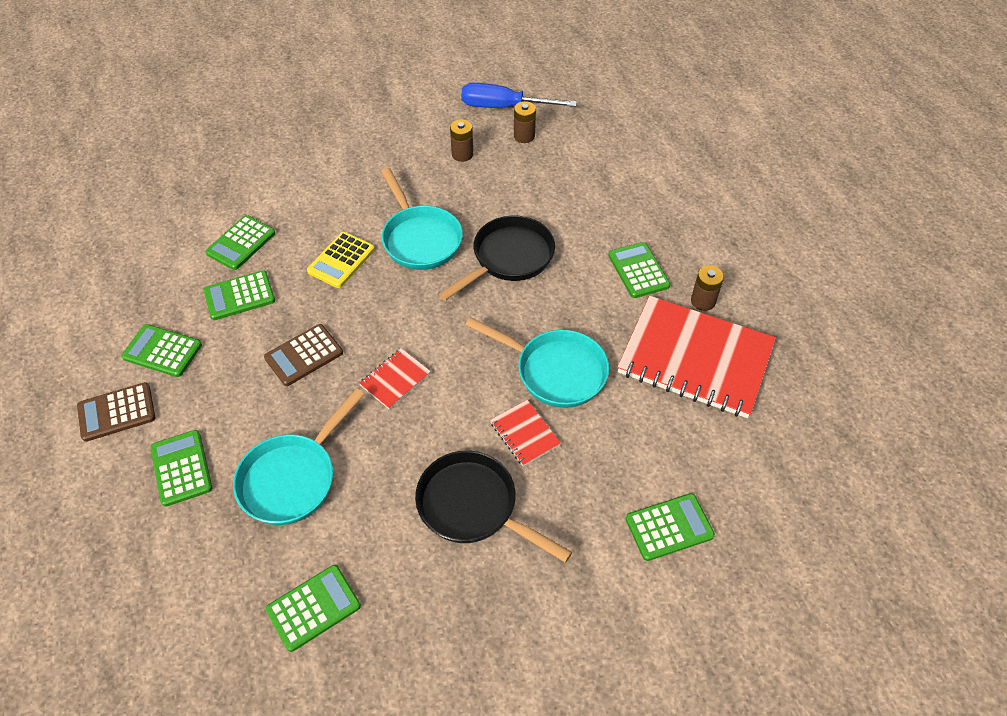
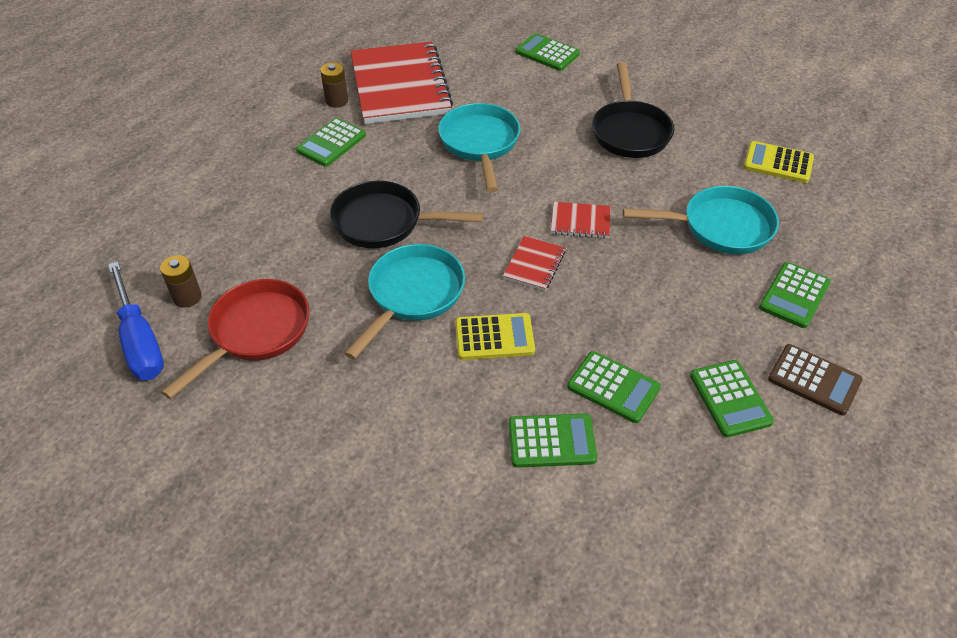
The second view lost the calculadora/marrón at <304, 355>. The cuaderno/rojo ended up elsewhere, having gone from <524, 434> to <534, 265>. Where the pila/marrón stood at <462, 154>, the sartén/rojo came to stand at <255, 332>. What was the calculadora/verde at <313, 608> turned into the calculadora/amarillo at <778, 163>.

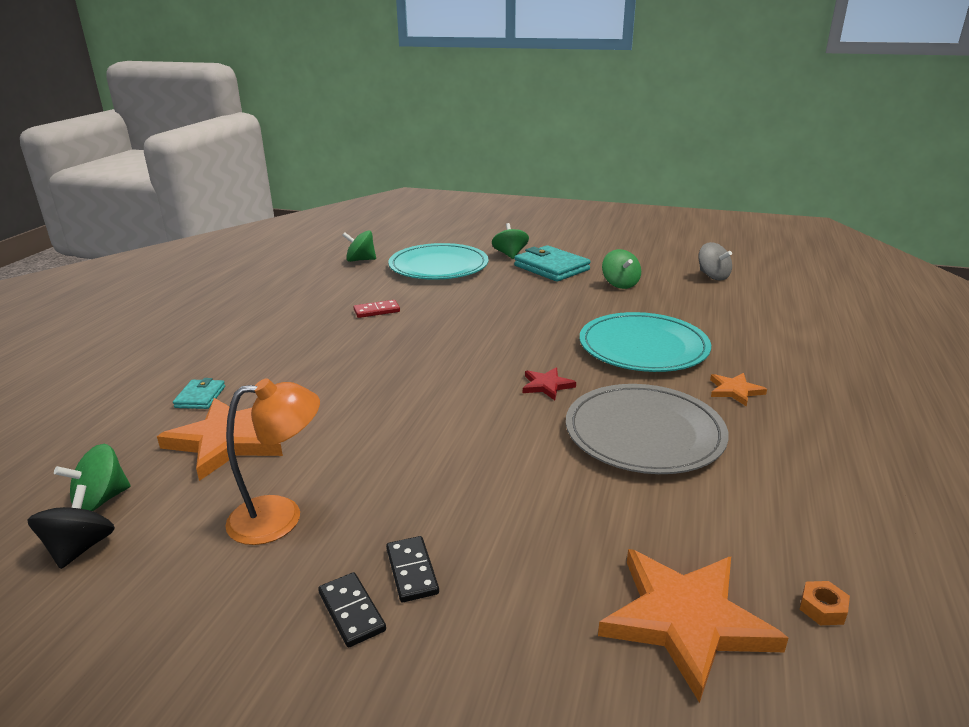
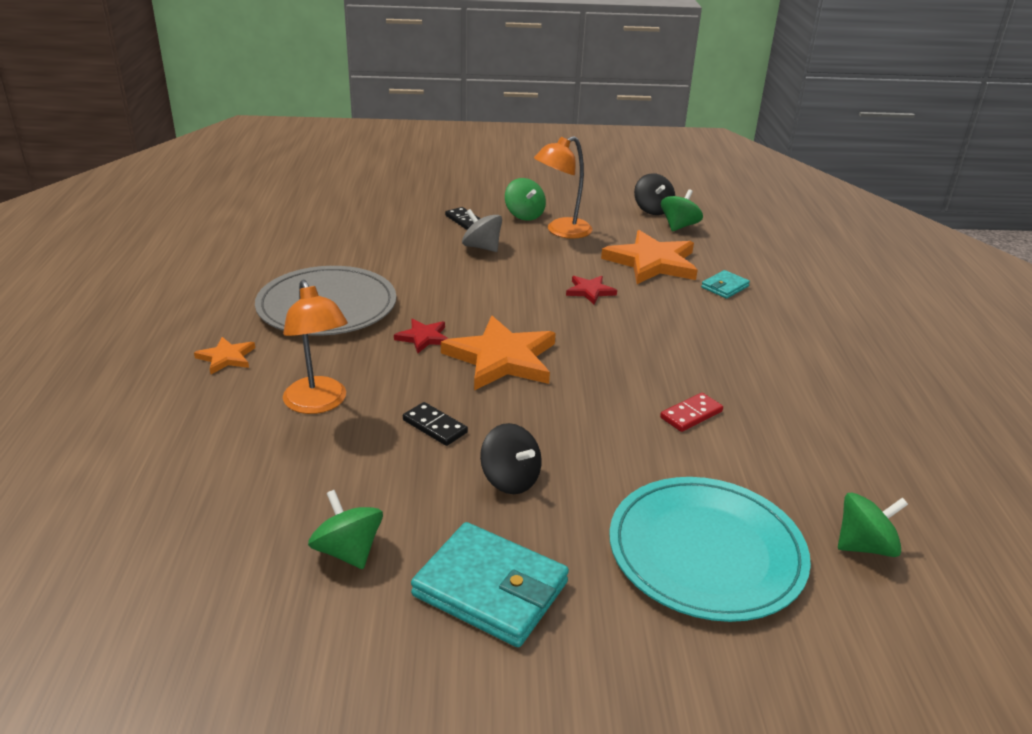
The second view lost the tuerca/naranja at <822, 608>. The second view gained the peonza/negro at <510, 480>. The second view gained the estrella/rojo at <590, 291>. The ficha de dominó/negro ended up elsewhere, having gone from <352, 611> to <434, 426>. The peonza/verde ended up elsewhere, having gone from <510, 254> to <524, 215>. The estrella/naranja ended up elsewhere, having gone from <685, 620> to <502, 358>. The peonza/gris ended up elsewhere, having gone from <713, 276> to <482, 247>. Where the plato/turquesa stood at <643, 347>, the lámpara/naranja came to stand at <318, 404>. The cartera/turquesa at <200, 397> ended up facing another way, 60 degrees clockwise from before.

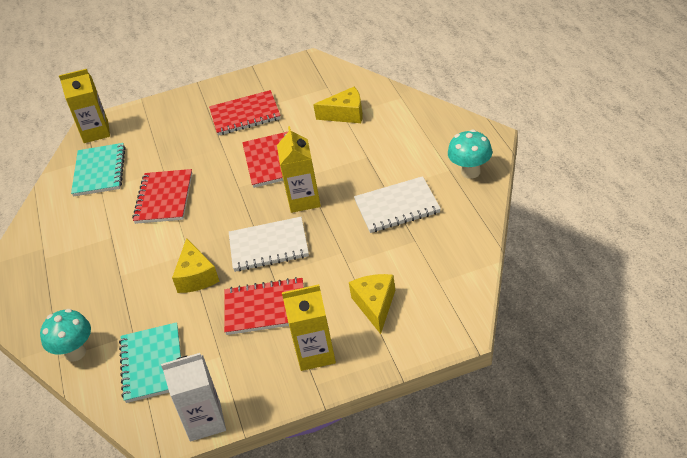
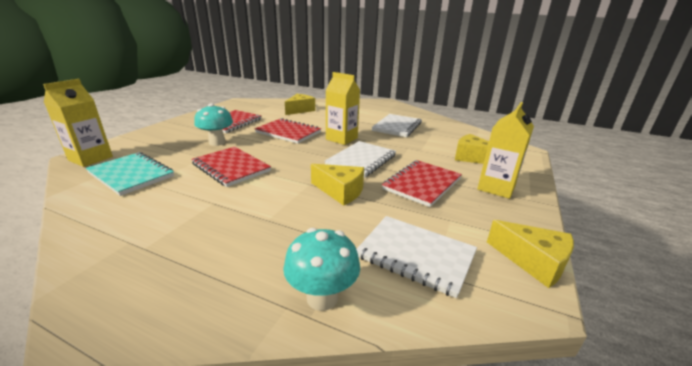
The seta/turquesa ended up elsewhere, having gone from <470, 172> to <217, 142>. Where the cartón de leche/blanco stood at <205, 421>, the queso/amarillo came to stand at <533, 262>. What was the cuaderno/turquesa at <152, 364> turned into the cuaderno/blanco at <415, 255>.

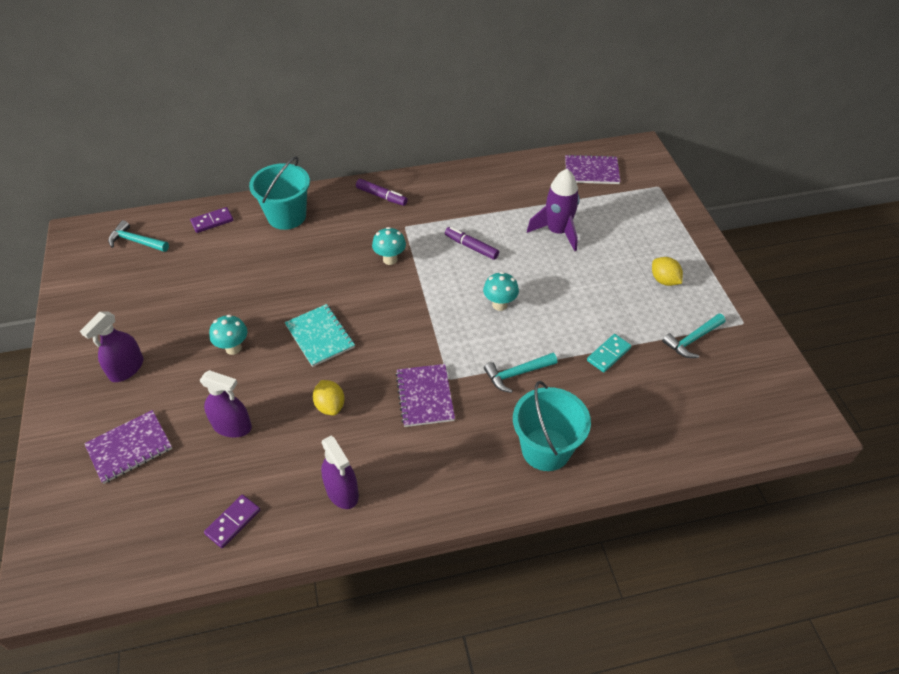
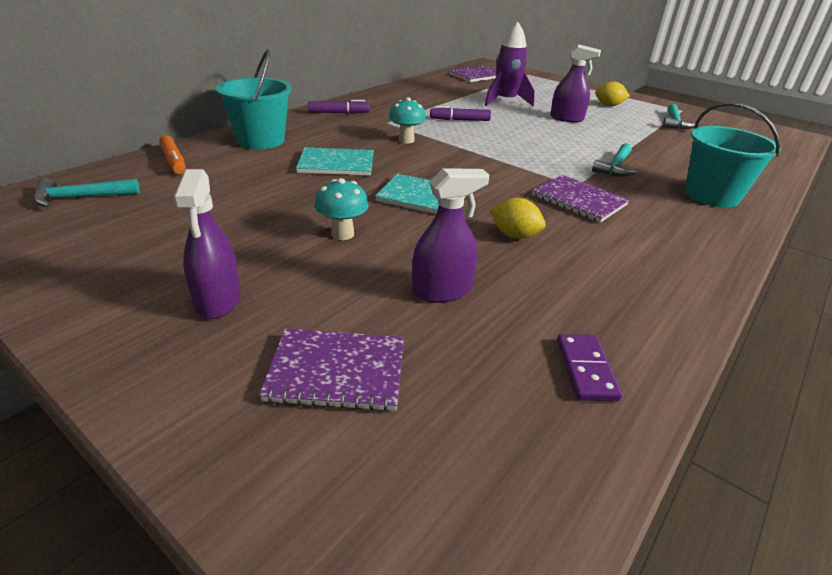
The second view lost the seta/turquesa at <499, 305>. The second view lost the ficha de dominó/turquesa at <608, 354>. The second view gained the cuaderno/turquesa at <336, 164>. The pulverizador/morado ended up elsewhere, having gone from <342, 491> to <566, 118>. Where the ficha de dominó/morado stood at <212, 221>, the rotulador/naranja came to stand at <174, 161>. The cuaderno/morado at <129, 447> ended up facing another way, 75 degrees clockwise from before.

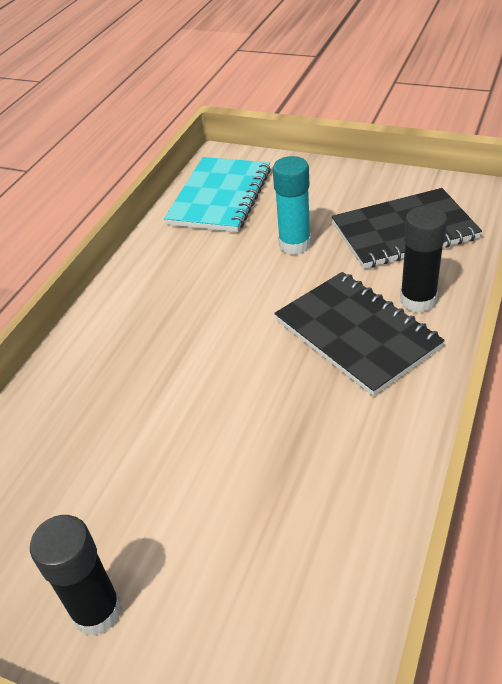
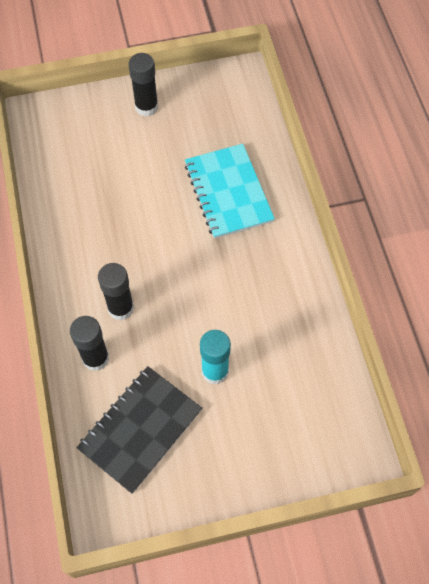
The cuaderno/turquesa ended up elsewhere, having gone from <220, 197> to <228, 192>. Where the cuaderno/negro stood at <356, 334>, the barra de pegamento/negro came to stand at <121, 308>.

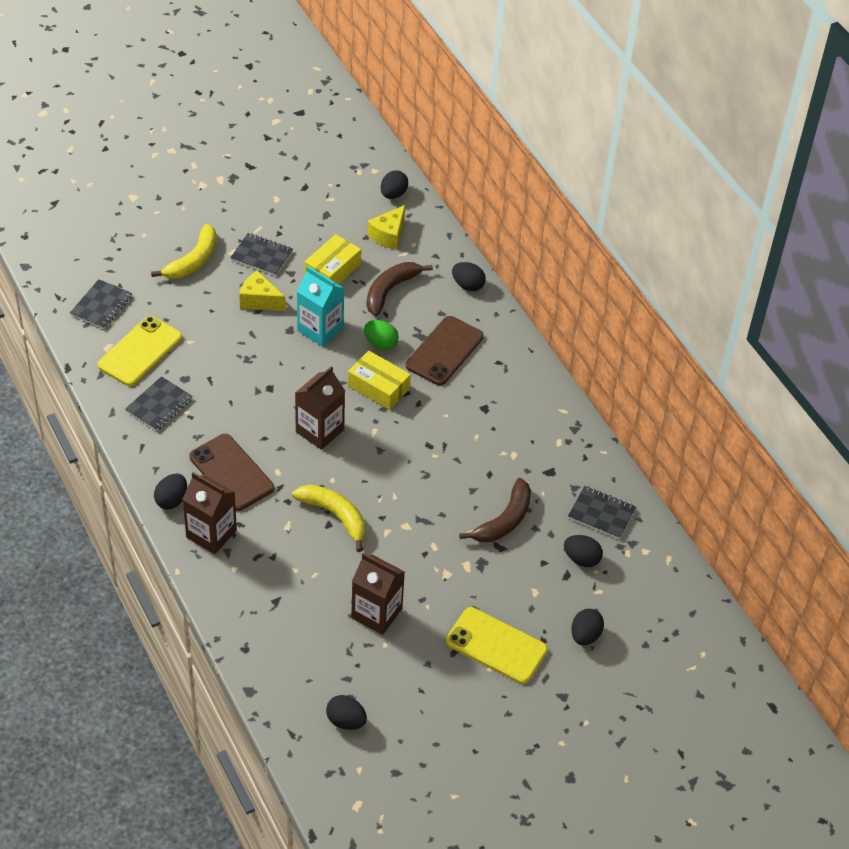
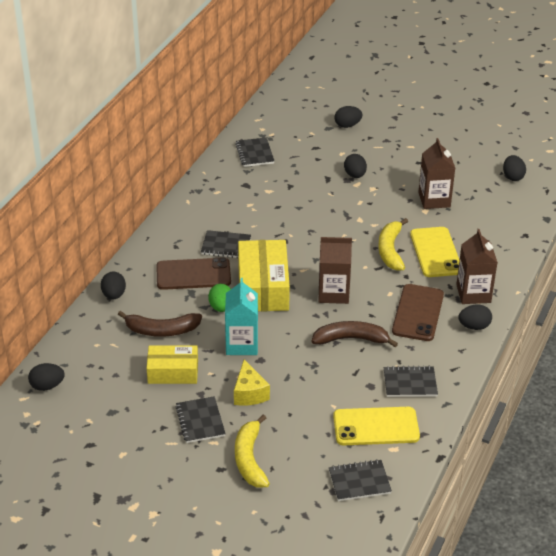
The second view lost the queso/amarillo at <388, 235>. The second view gained the cuaderno/negro at <226, 246>. The móvil/amarillo ended up elsewhere, having gone from <496, 646> to <435, 252>. The plátano/marrón ended up elsewhere, having gone from <504, 520> to <351, 339>. The huevo/negro ended up elsewhere, having gone from <581, 559> to <355, 175>. The plátano/amarillo at <193, 261> ended up facing another way, 90 degrees counterclockwise from before. The size of the caja/amarillo at <378, 387> changed by a factor of 1.58.

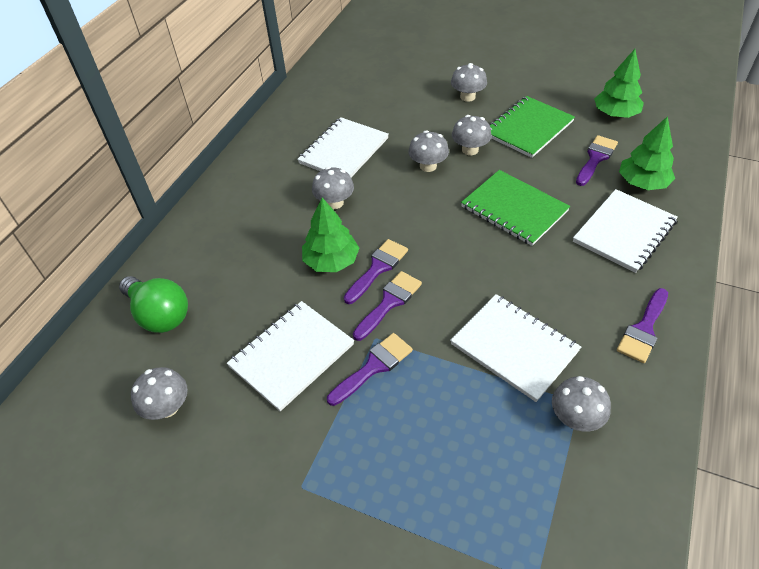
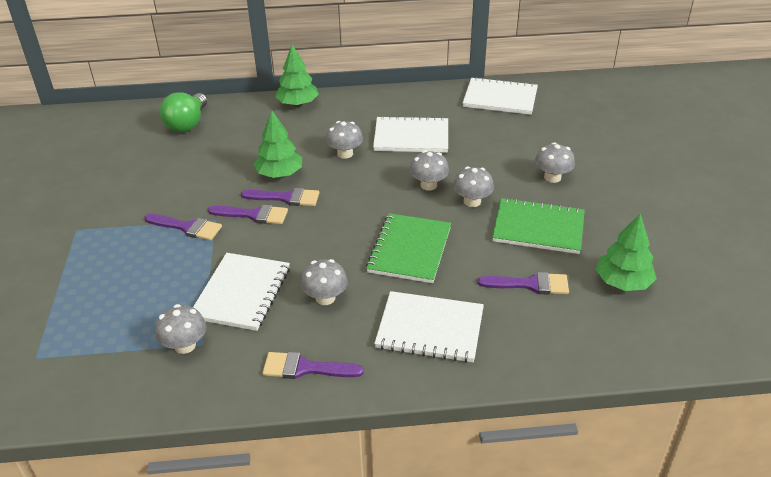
The seta/gris ended up elsewhere, having gone from <167, 407> to <325, 298>. The cuaderno/blanco ended up elsewhere, having gone from <292, 356> to <500, 98>. The árbol/verde ended up elsewhere, having gone from <642, 183> to <298, 104>.

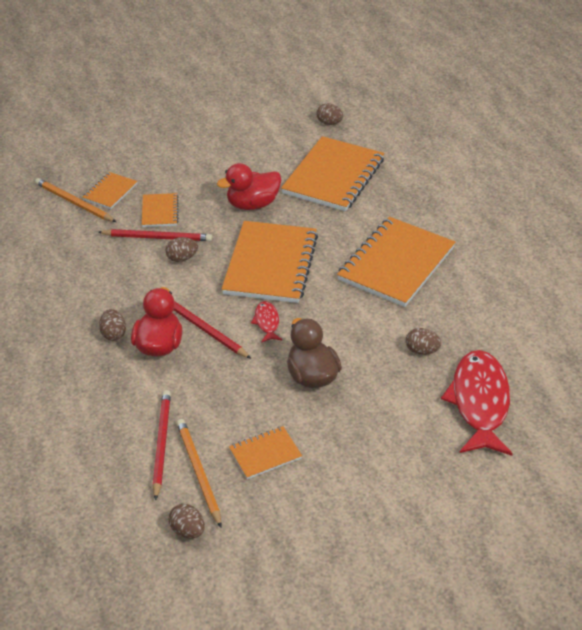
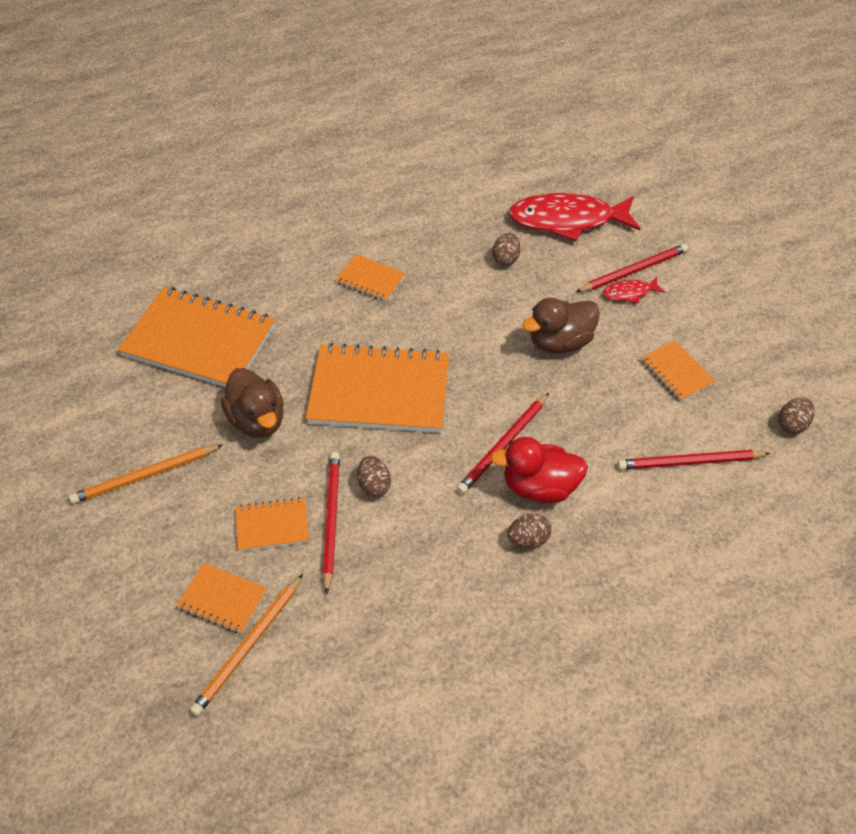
The second view lost the huevo/marrón at <329, 123>. The second view gained the lápiz/rojo at <633, 271>. The lápiz/naranja ended up elsewhere, having gone from <198, 472> to <145, 476>. The pez/rojo ended up elsewhere, having gone from <267, 322> to <629, 293>. What was the pato/rojo at <252, 204> turned into the pato/marrón at <257, 420>. The size of the cuaderno/naranja at <396, 264> changed by a factor of 0.48.

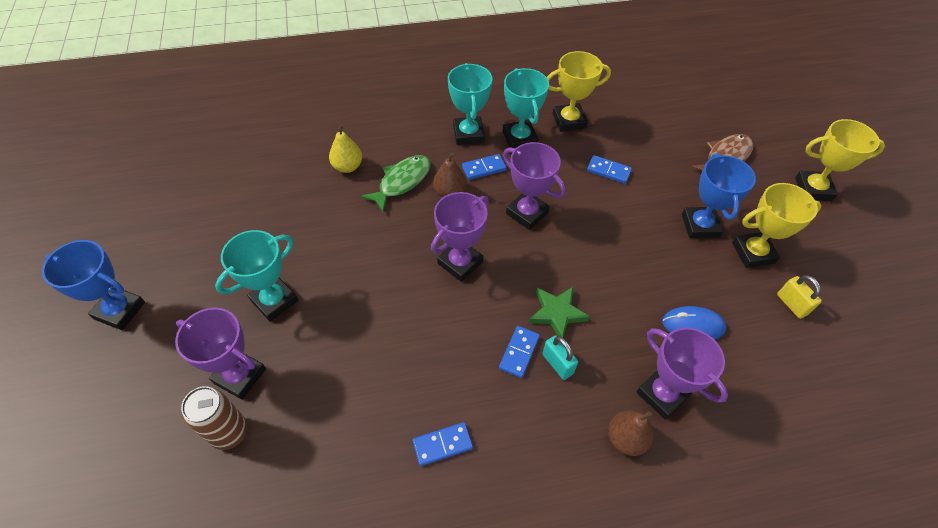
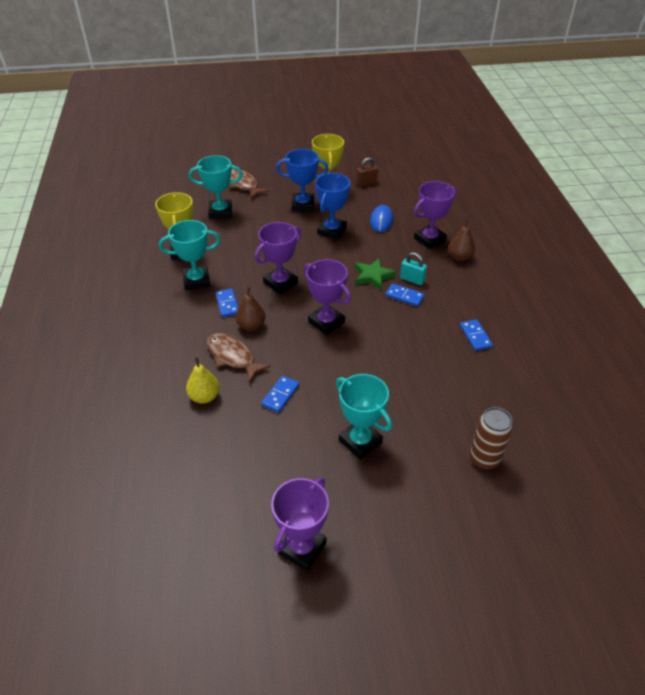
The second view lost the trofeo/amarillo at <813, 189>. The trofeo/azul ended up elsewhere, having gone from <120, 310> to <332, 231>. The trofeo/morado ended up elsewhere, having gone from <240, 376> to <302, 548>. The trofeo/turquesa ended up elsewhere, having gone from <468, 134> to <220, 212>. The ficha de dominó/azul ended up elsewhere, having gone from <608, 171> to <280, 395>. What was the pez/verde at <402, 182> turned into the pez/marrón at <233, 357>. What was the candado/amarillo at <791, 304> turned into the candado/marrón at <366, 183>. The candado/turquesa at <557, 364> ended up facing another way, 60 degrees clockwise from before.

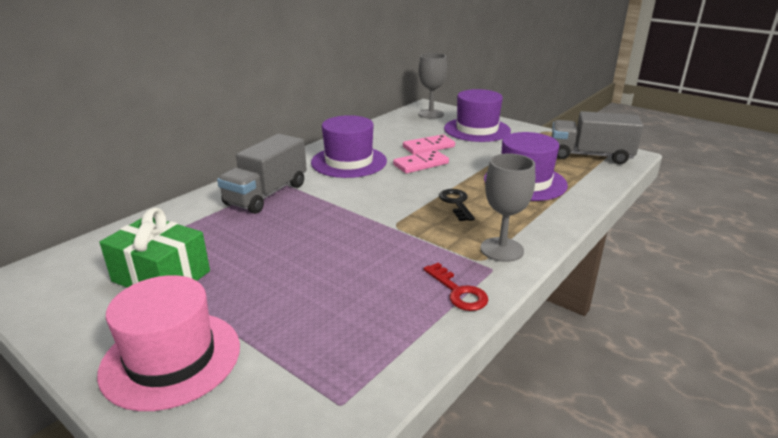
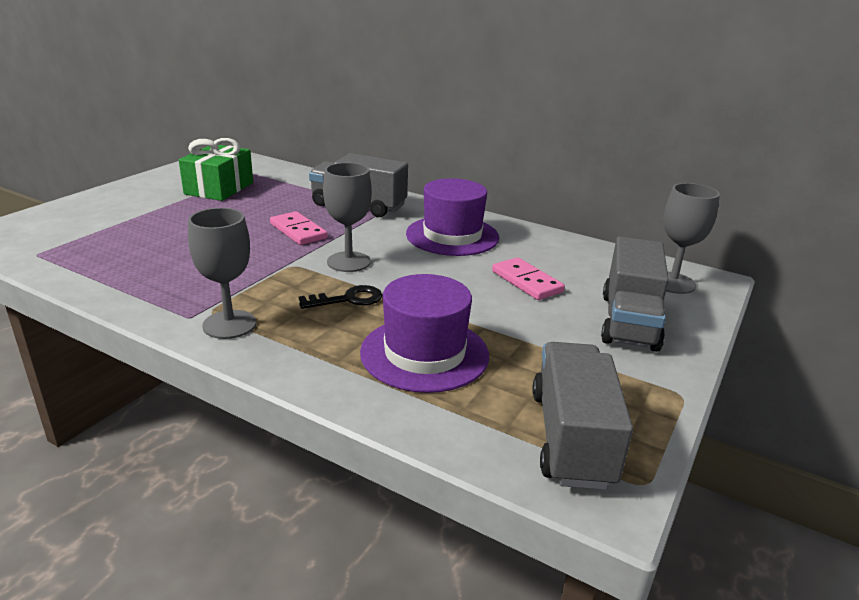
The second view lost the sombrero/rosa at <171, 358>. The second view lost the llave/rojo at <458, 292>. The second view gained the copa/gris at <348, 262>. The ficha de dominó/rosa ended up elsewhere, having gone from <421, 164> to <298, 231>. Where the sombrero/morado stood at <477, 130>, the camión/gris came to stand at <629, 321>.

